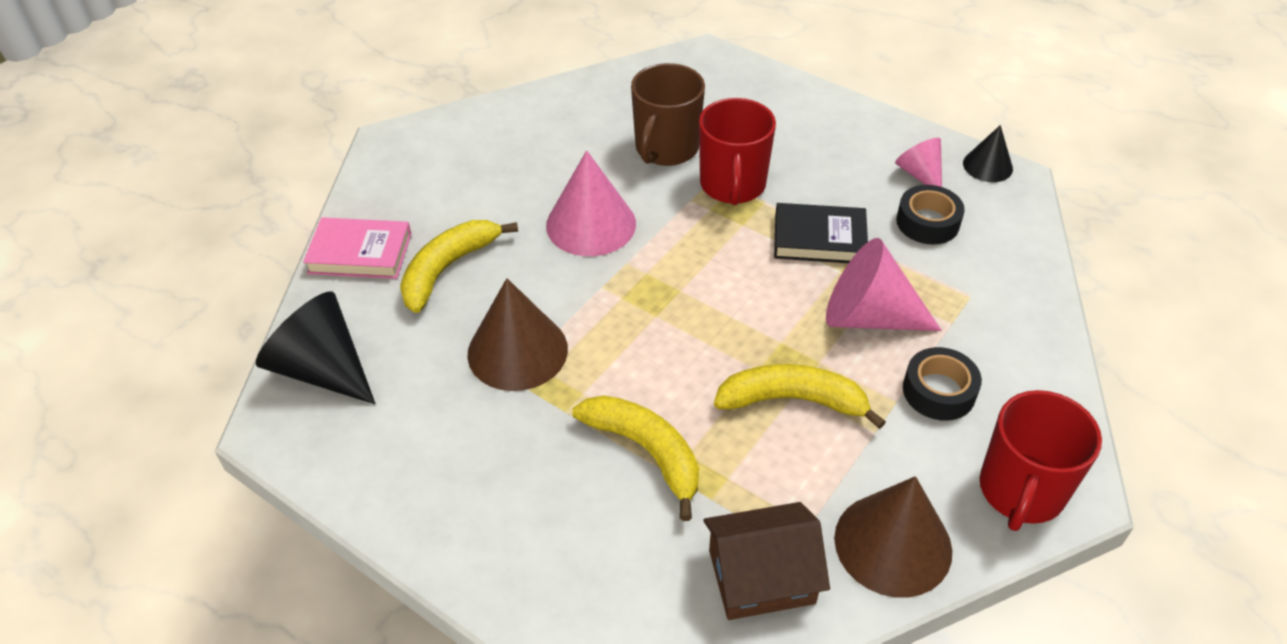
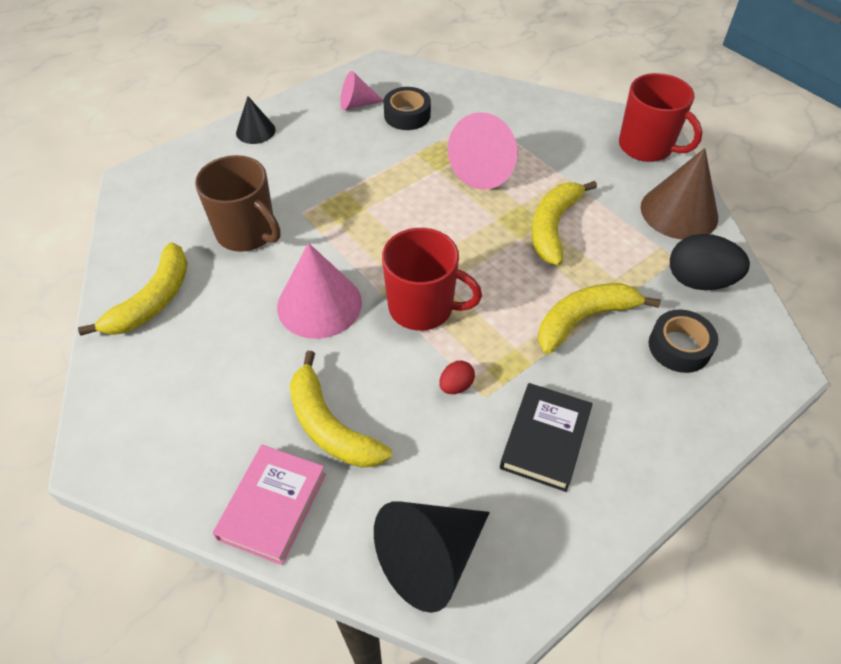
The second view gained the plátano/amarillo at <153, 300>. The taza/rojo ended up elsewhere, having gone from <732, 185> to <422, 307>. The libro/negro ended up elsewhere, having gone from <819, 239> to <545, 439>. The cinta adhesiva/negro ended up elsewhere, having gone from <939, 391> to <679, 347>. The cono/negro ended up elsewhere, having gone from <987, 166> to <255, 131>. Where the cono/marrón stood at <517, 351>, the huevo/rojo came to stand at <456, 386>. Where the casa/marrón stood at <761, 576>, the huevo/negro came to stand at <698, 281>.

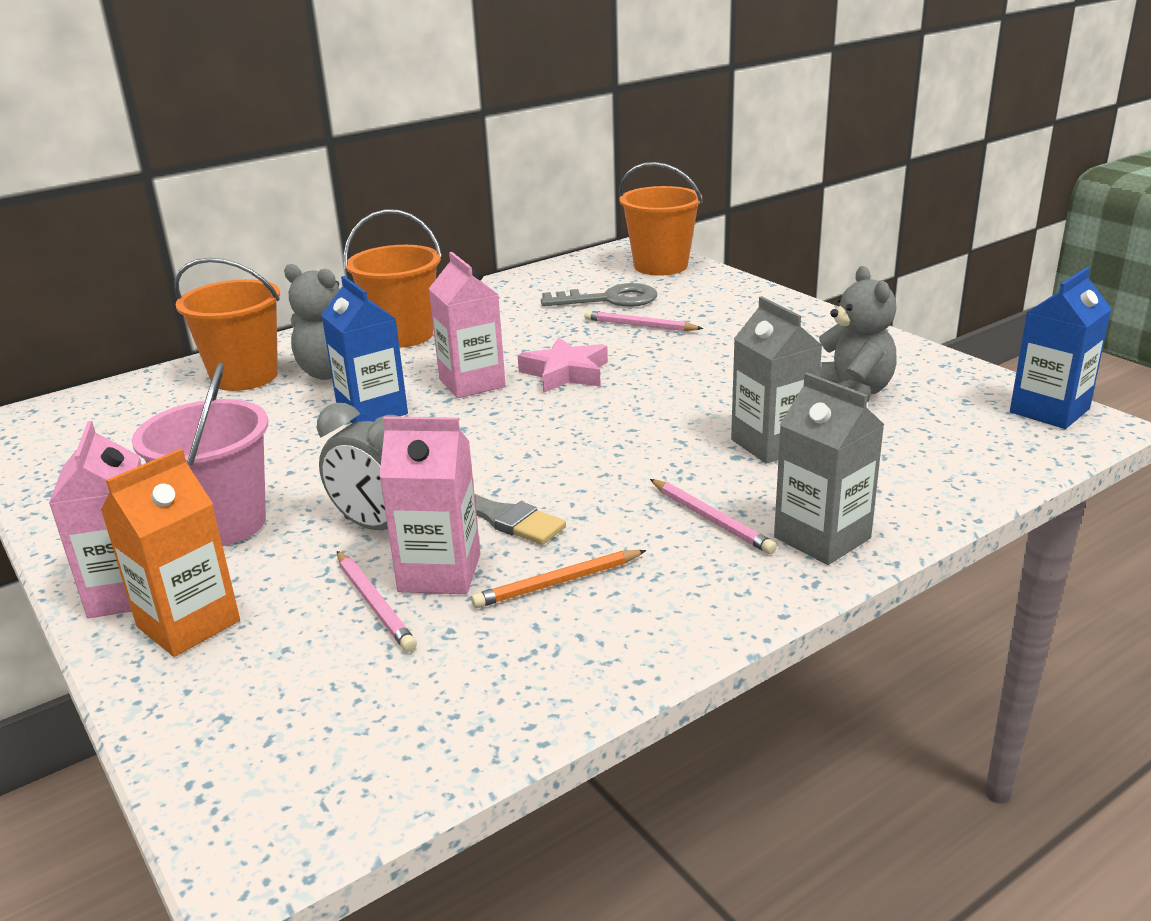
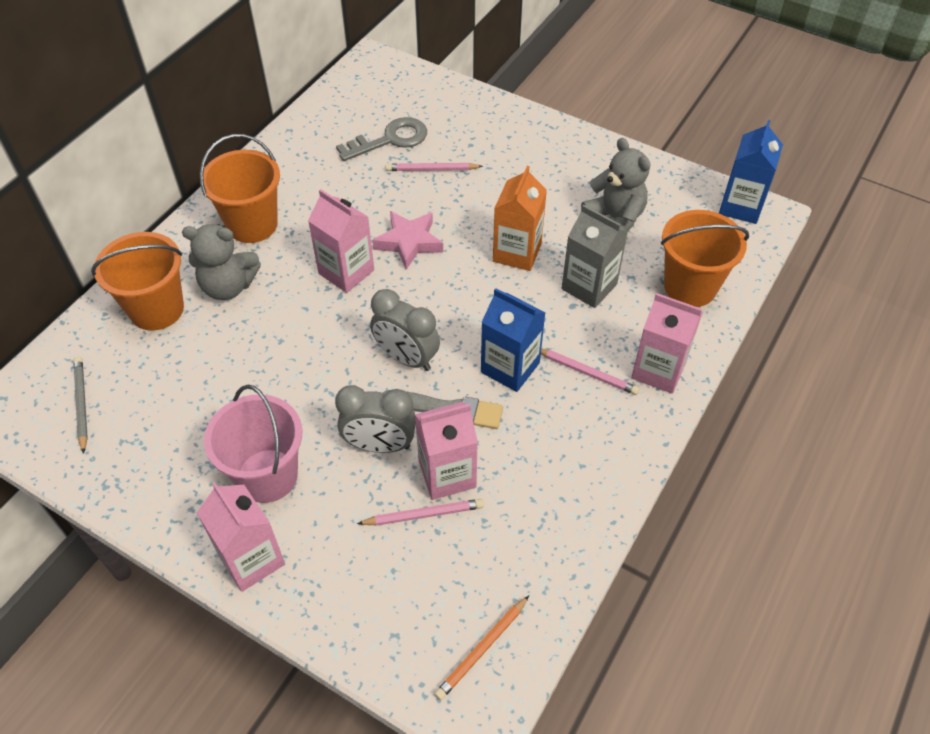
The second view gained the lápiz/gris at <81, 404>. The second view gained the despertador/gris at <406, 358>. The cartón de leche/naranja ended up elsewhere, having gone from <188, 624> to <517, 252>. The cartón de leche/azul ended up elsewhere, having gone from <372, 411> to <510, 367>. The lápiz/naranja ended up elsewhere, having gone from <557, 583> to <482, 649>. The balde/naranja ended up elsewhere, having gone from <660, 266> to <690, 287>. What was the cartón de leche/gris at <822, 538> turned into the cartón de leche/rosa at <658, 370>. The lápiz/rosa at <374, 604> ended up facing another way, 45 degrees counterclockwise from before.

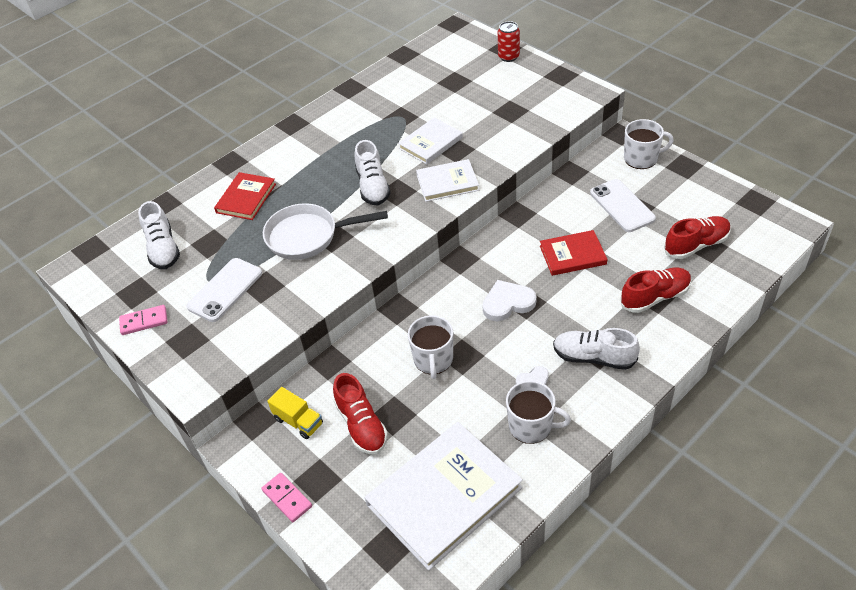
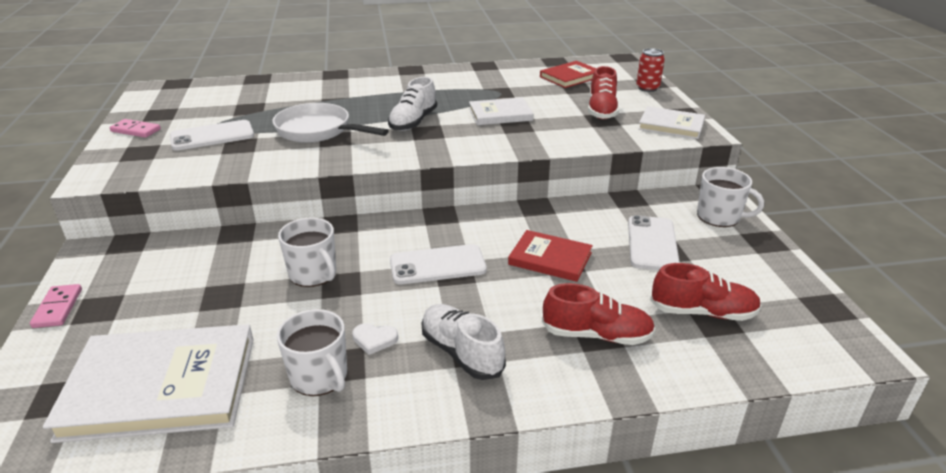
The second view lost the zapato/blanco at <163, 248>. The second view lost the camión/amarillo at <298, 421>. The libro/rojo ended up elsewhere, having gone from <246, 198> to <570, 77>. The zapato/rojo ended up elsewhere, having gone from <361, 425> to <602, 110>. The libro/blanco ended up elsewhere, having gone from <447, 183> to <671, 125>. Where the corazón/blanco stood at <507, 303>, the móvil/blanco came to stand at <437, 265>. The taza/blanco at <433, 360> ended up facing another way, 75 degrees counterclockwise from before.

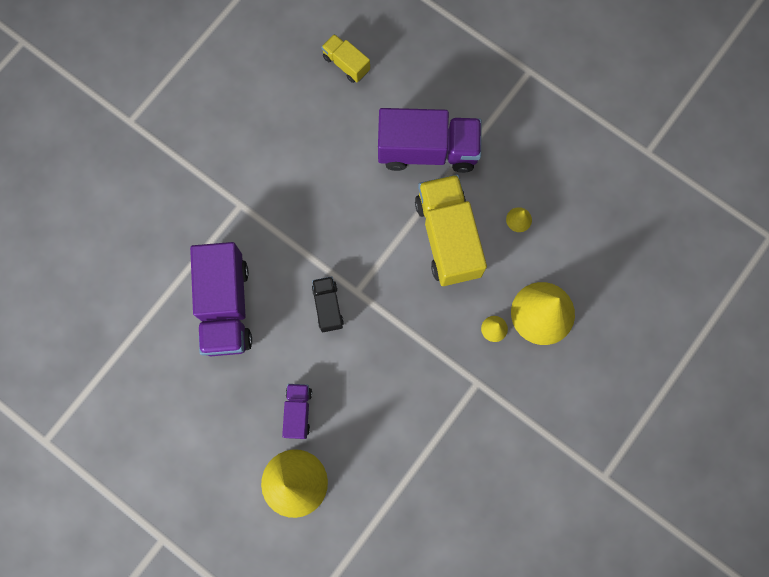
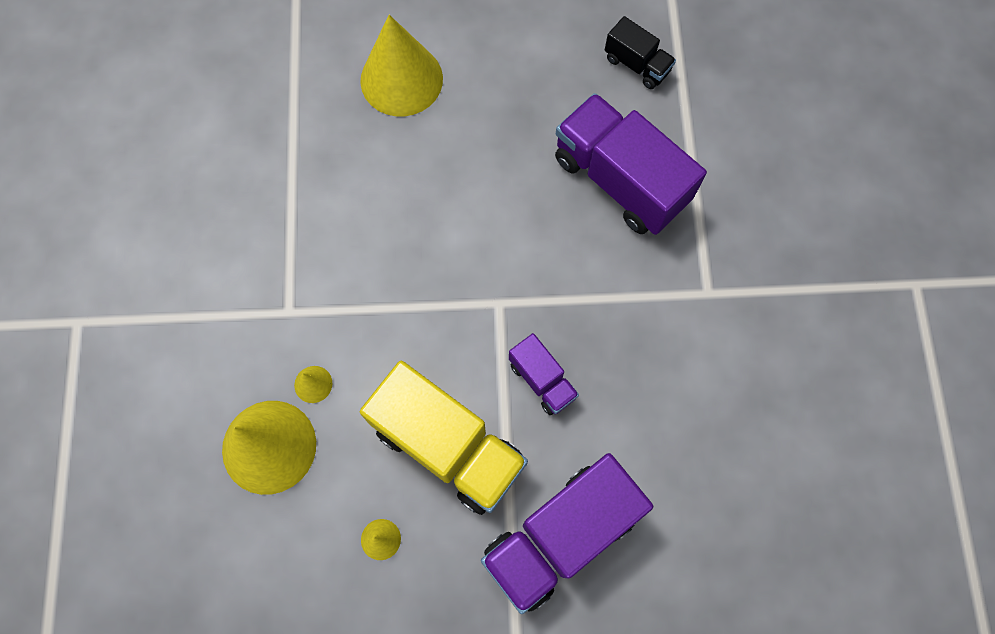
The second view lost the camión/amarillo at <346, 64>. The camión/morado ended up elsewhere, having gone from <298, 412> to <542, 380>. The camión/negro ended up elsewhere, having gone from <328, 307> to <637, 65>.

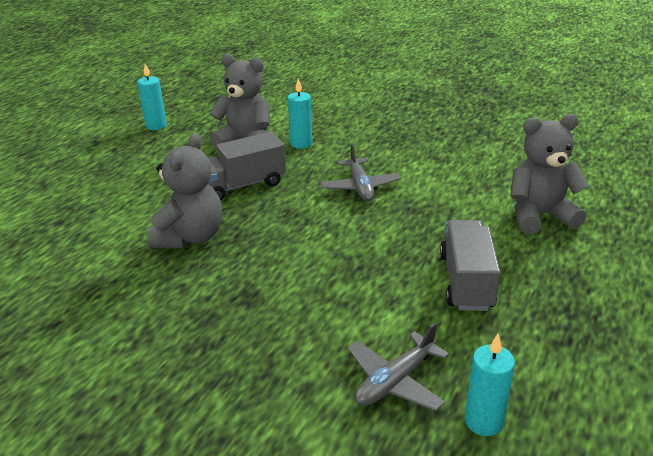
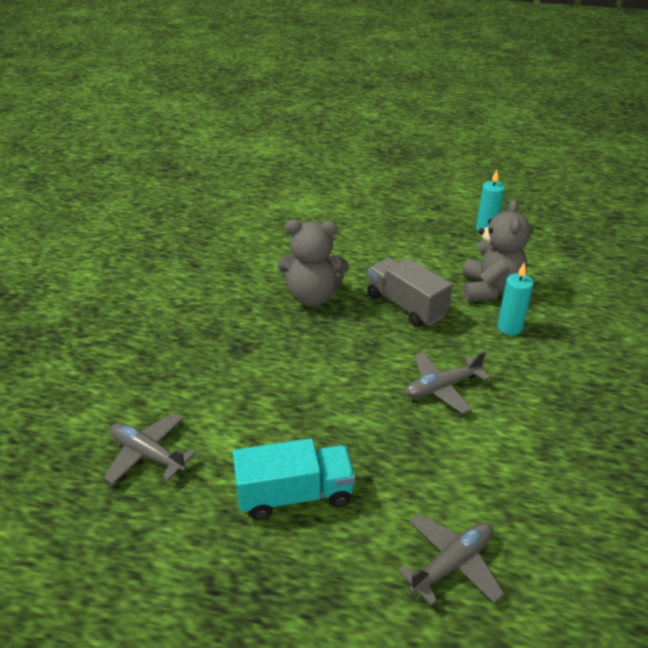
The second view lost the vela/turquesa at <483, 421>. Where the osito/gris stood at <539, 216>, the avión/gris came to stand at <451, 564>. What was the camión/gris at <466, 281> turned into the camión/turquesa at <295, 494>.

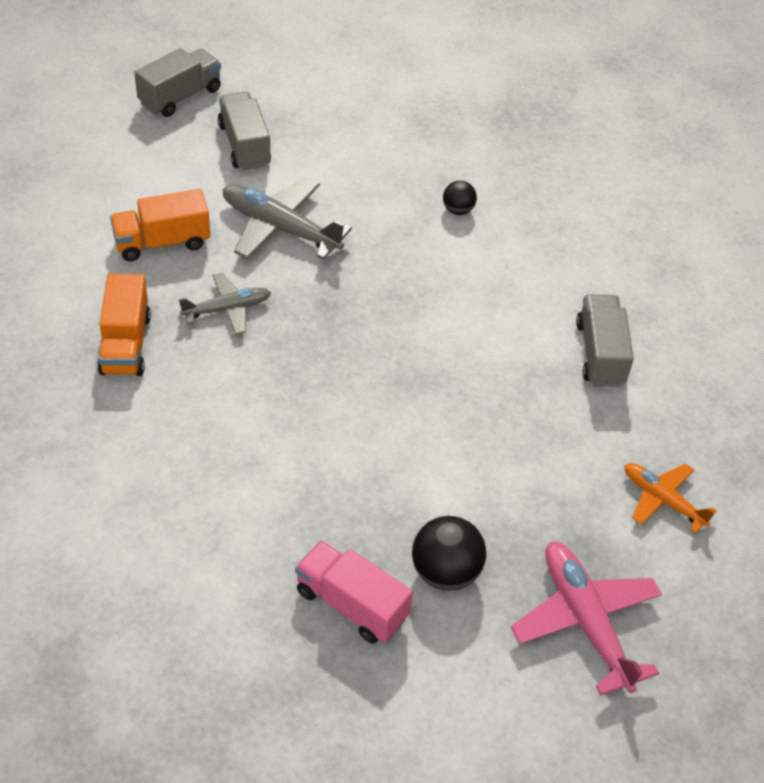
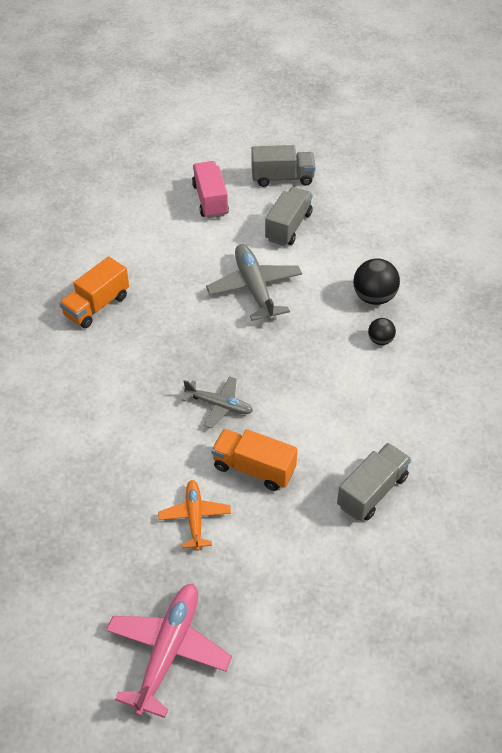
The camión/naranja ended up elsewhere, having gone from <162, 242> to <254, 468>. The avión/gris ended up elsewhere, having gone from <227, 309> to <219, 405>. The camión/rosa ended up elsewhere, having gone from <351, 604> to <210, 200>. The pelota/negro ended up elsewhere, having gone from <445, 572> to <374, 297>. The avión/naranja ended up elsewhere, having gone from <663, 500> to <195, 518>.

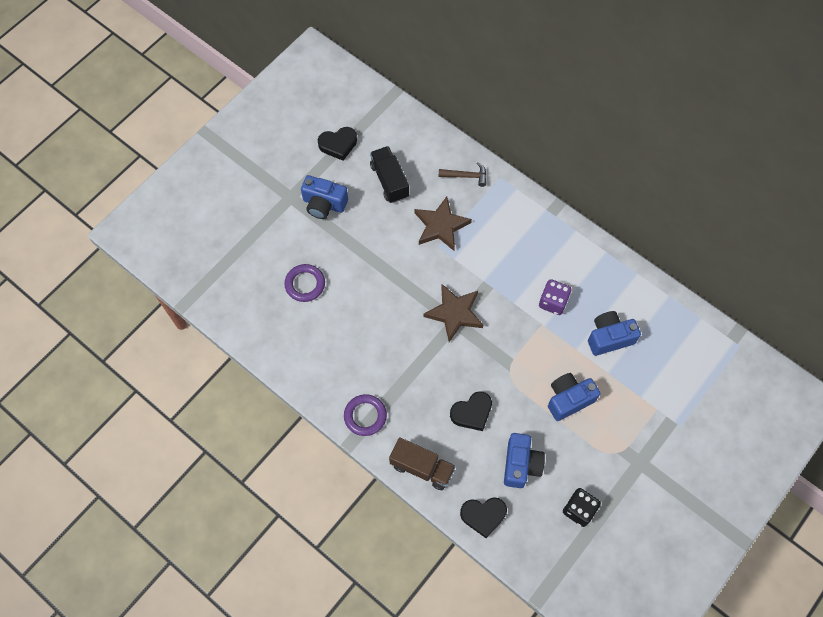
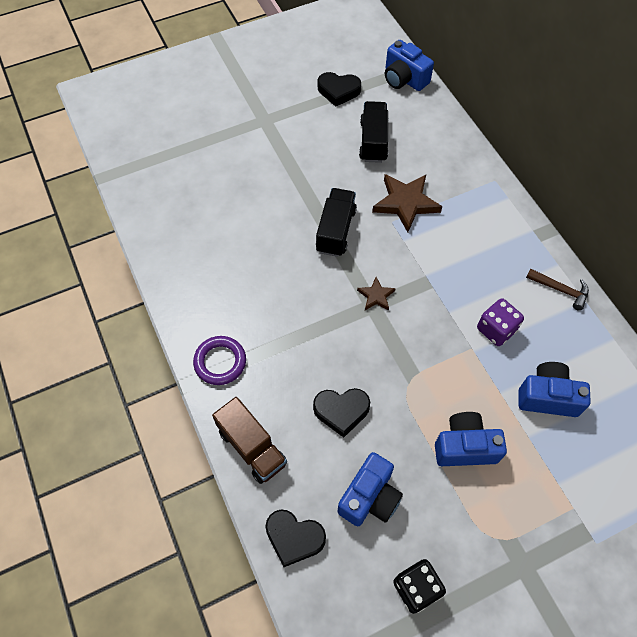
The second view lost the anillo/morado at <305, 284>. The second view gained the camión/negro at <336, 231>. The cámara/azul ended up elsewhere, having gone from <324, 204> to <404, 79>. The martillo/marrón ended up elsewhere, having gone from <466, 176> to <561, 290>. The size of the estrella/marrón at <454, 313> changed by a factor of 0.52.

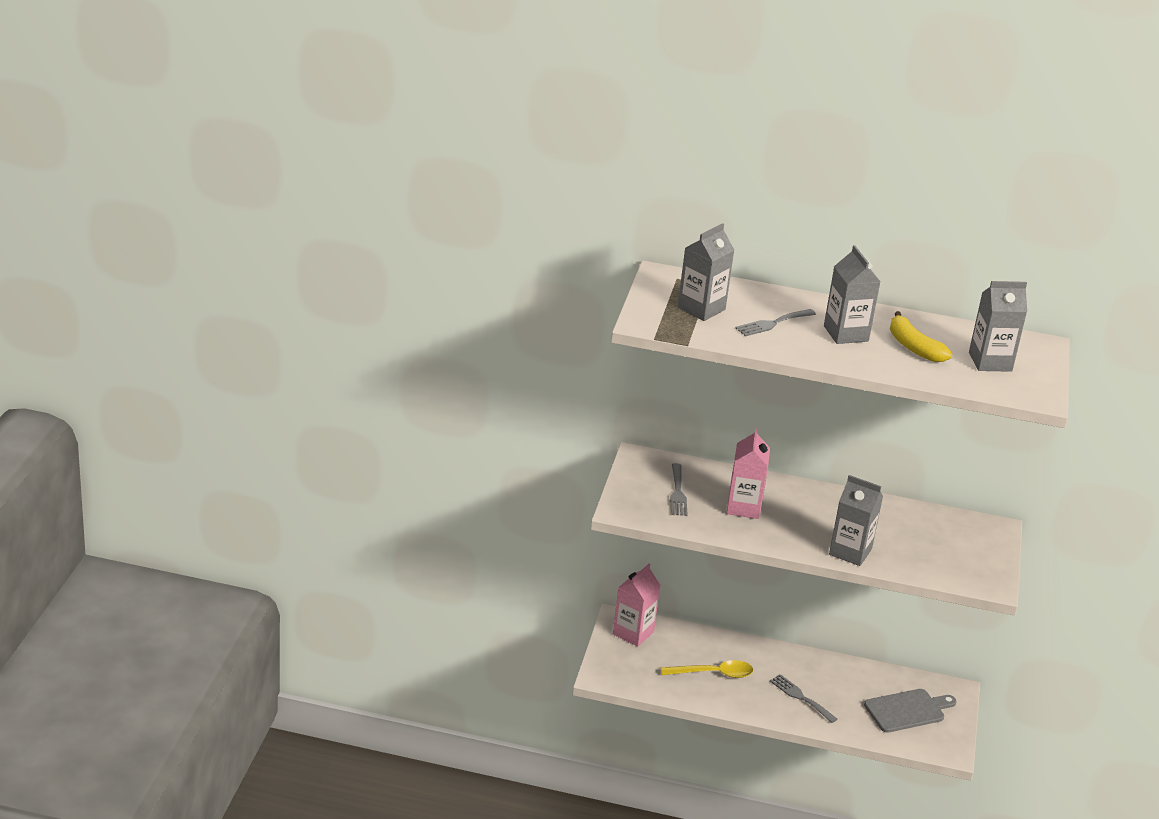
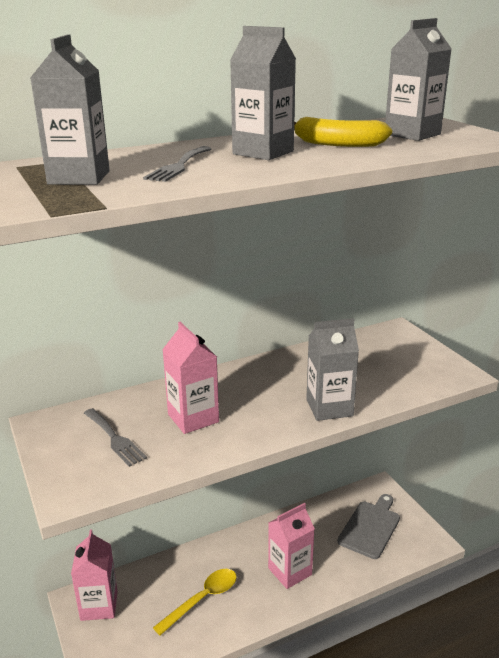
Where the tenedor/gris stood at <800, 697>, the cartón de leche/rosa came to stand at <290, 571>.

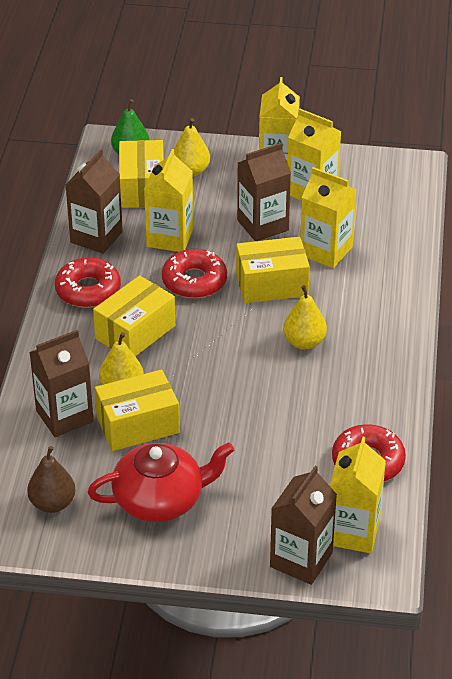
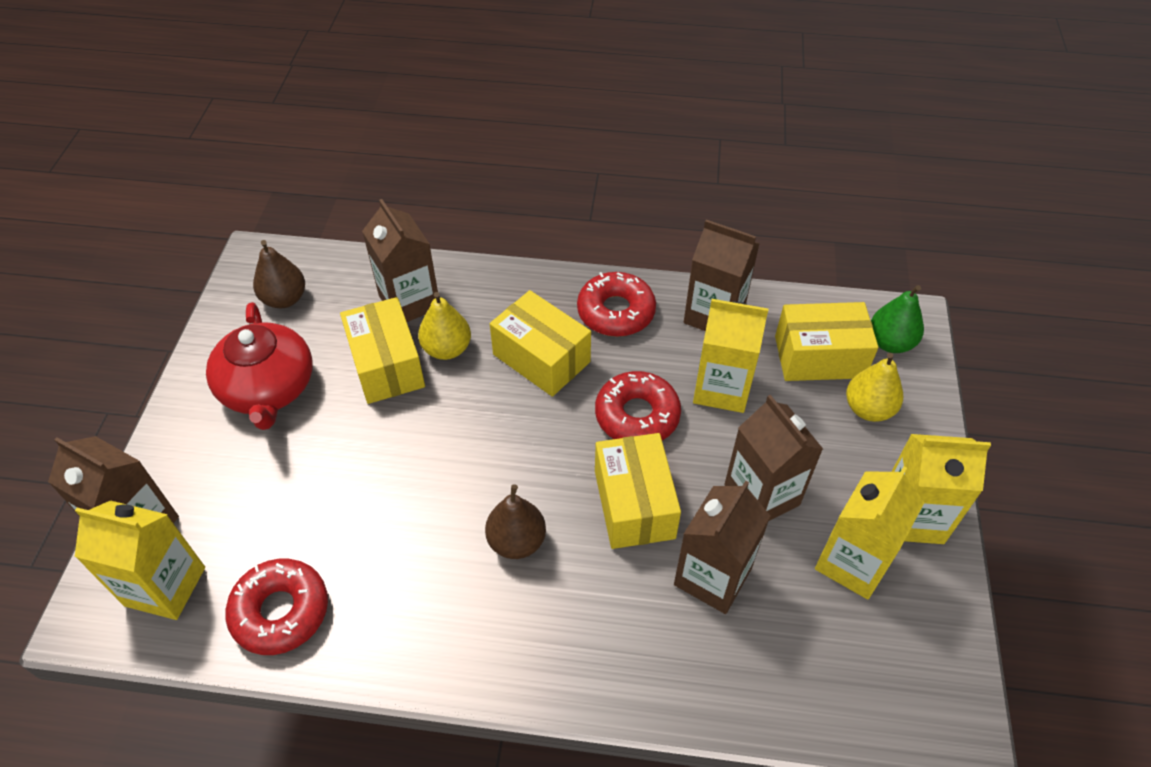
What was the pera/amarillo at <304, 342> turned into the pera/marrón at <517, 541>. What was the cartón de leche/amarillo at <326, 251> turned into the cartón de leche/marrón at <712, 576>.

